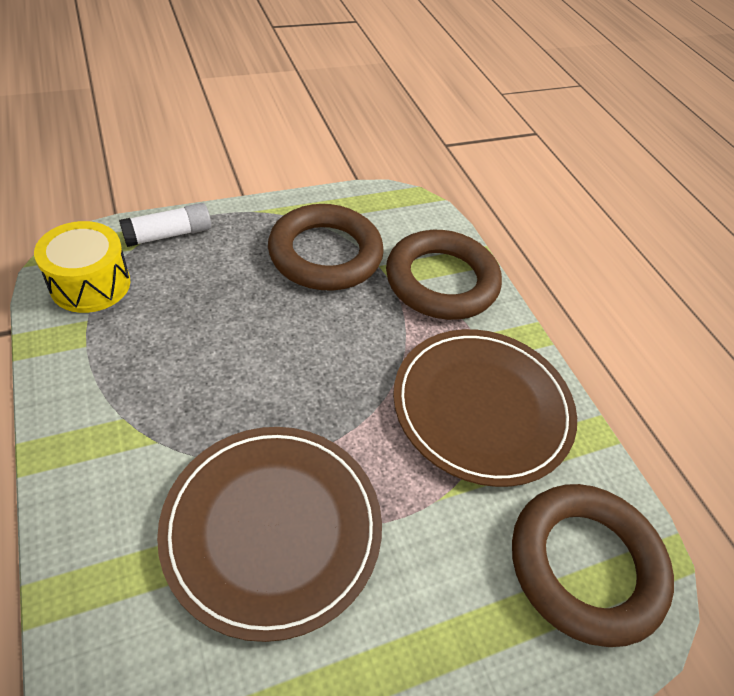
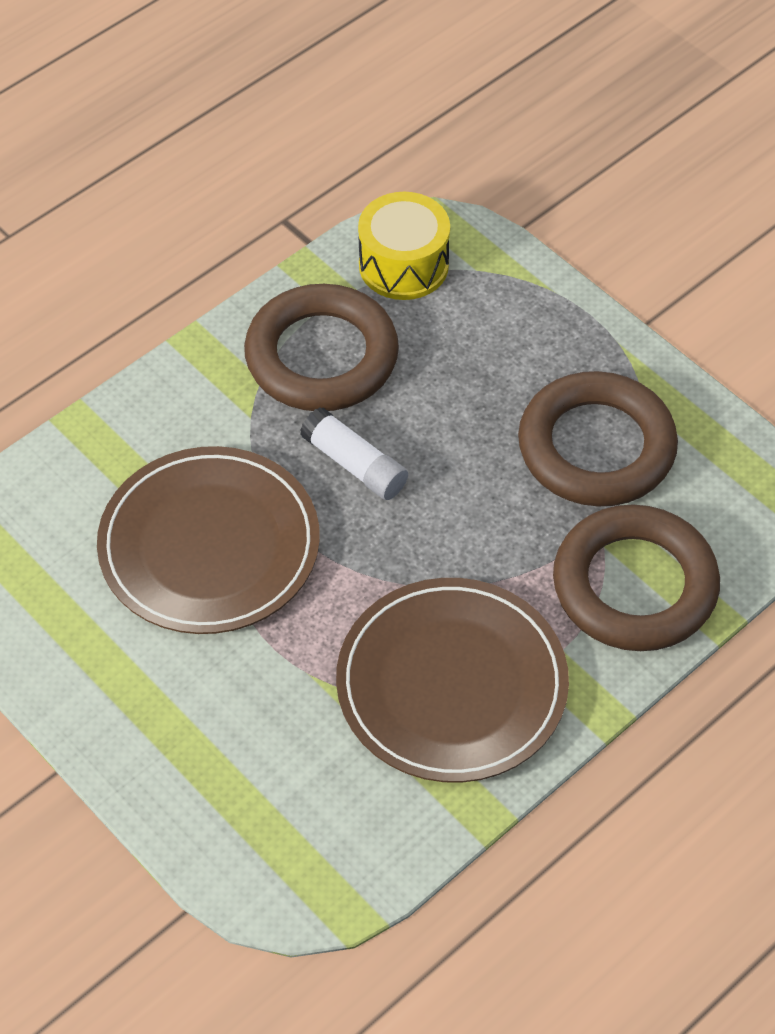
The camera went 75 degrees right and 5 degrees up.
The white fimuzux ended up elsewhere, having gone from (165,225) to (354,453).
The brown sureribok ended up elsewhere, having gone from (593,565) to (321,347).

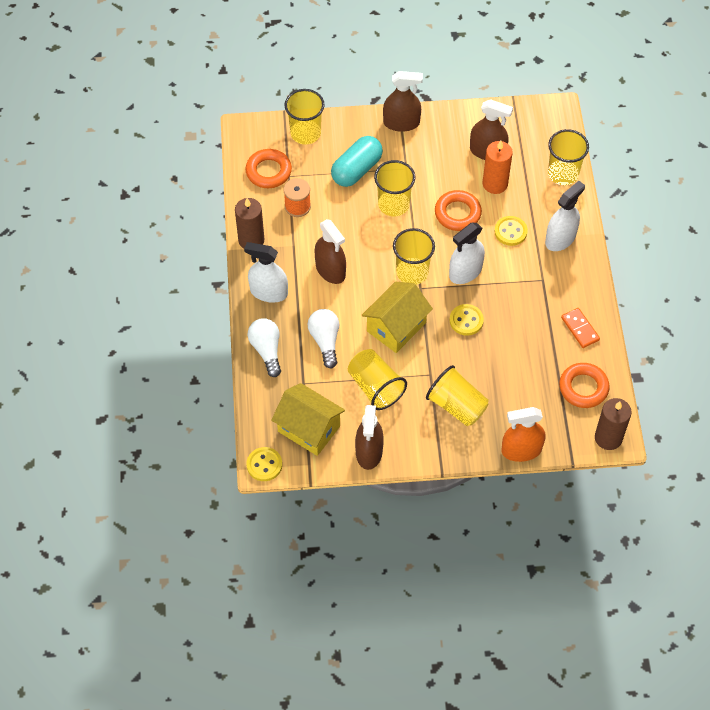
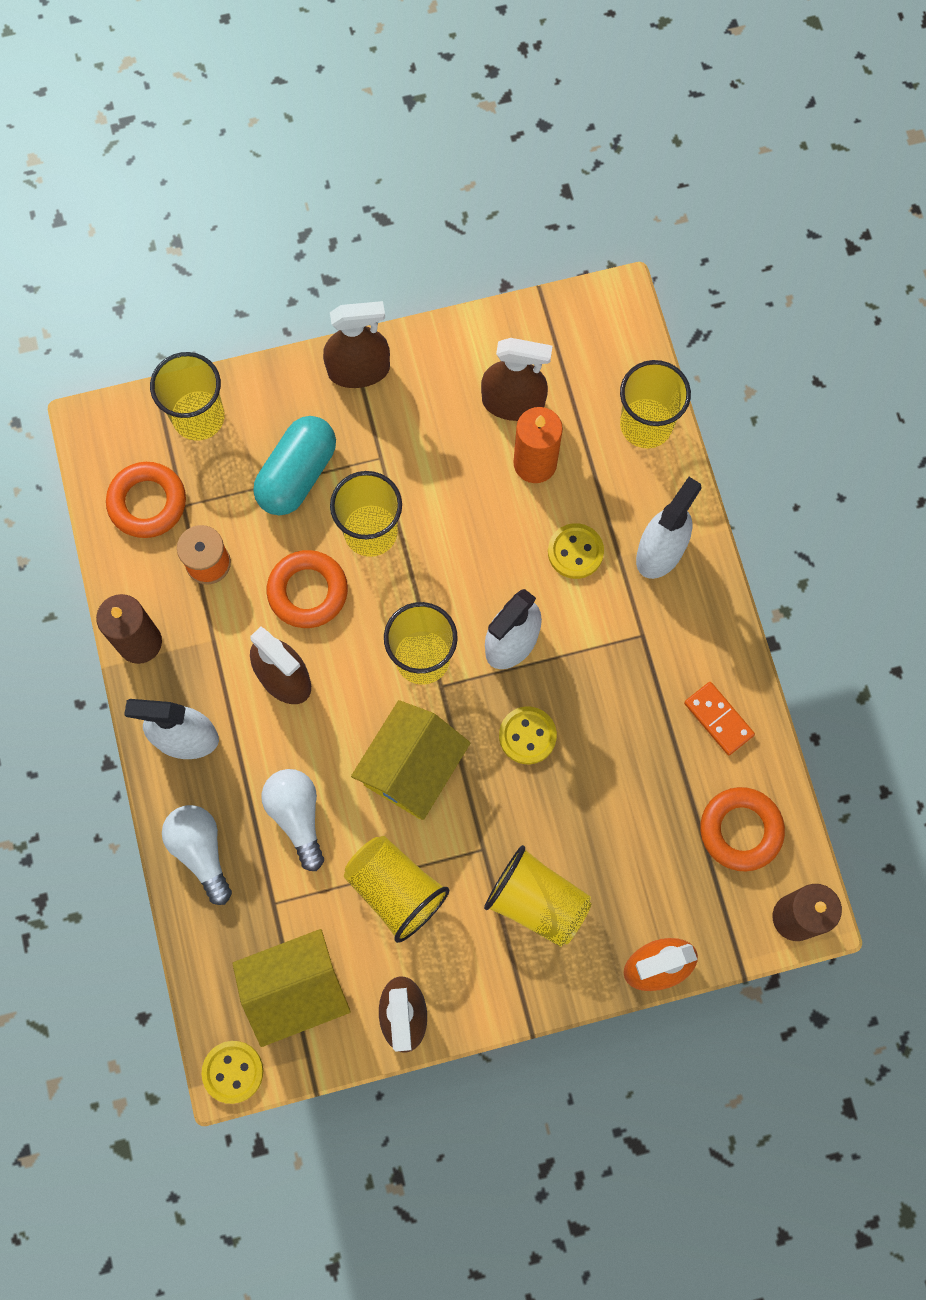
The camera went 10 degrees left and 15 degrees up.
The orange sureribok ended up elsewhere, having gone from (458,210) to (307,589).
The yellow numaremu at (308,419) ended up facing another way, 45 degrees counterclockwise from before.

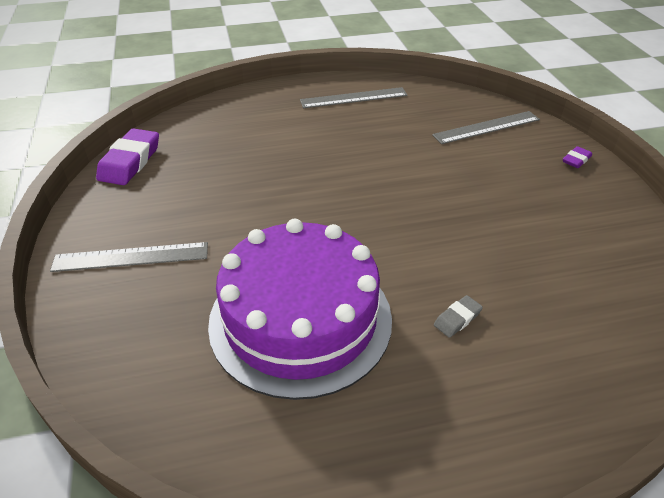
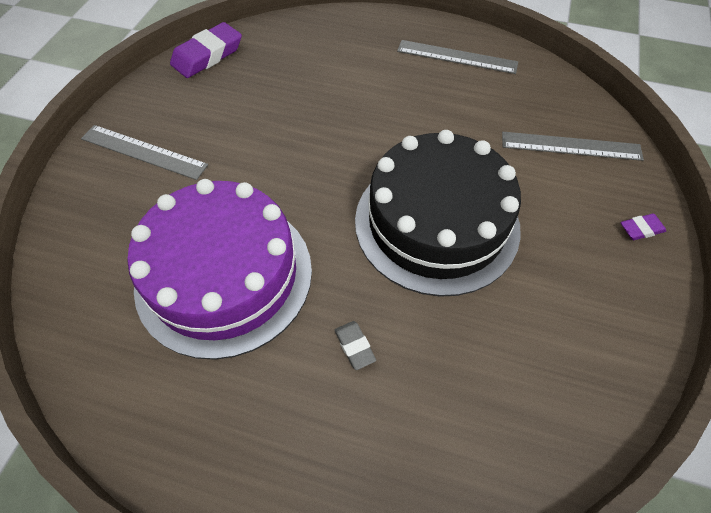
The camera went 30 degrees right and 15 degrees up.
The second view gained the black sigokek at (438,213).
The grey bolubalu at (458,316) ended up facing another way, 75 degrees clockwise from before.

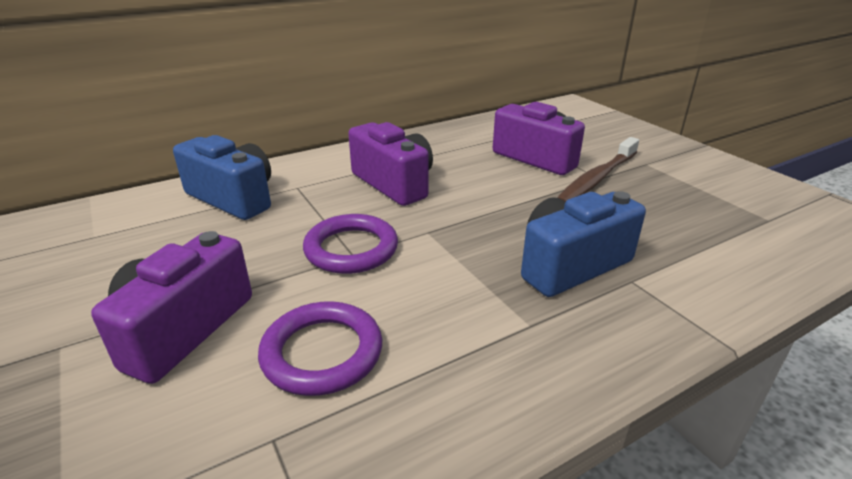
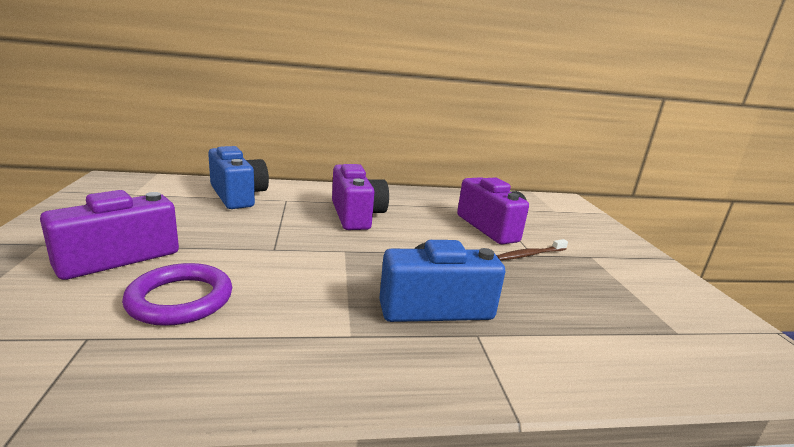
The camera went 20 degrees right and 10 degrees down.
The second view lost the purple sureribok at (350,244).
The size of the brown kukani at (598,169) changed by a factor of 0.60.

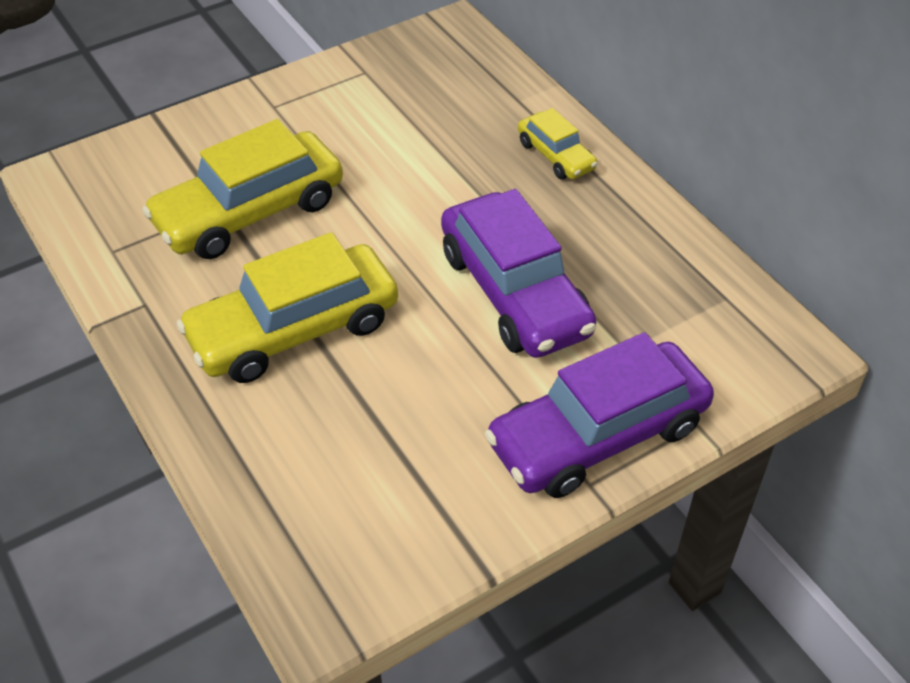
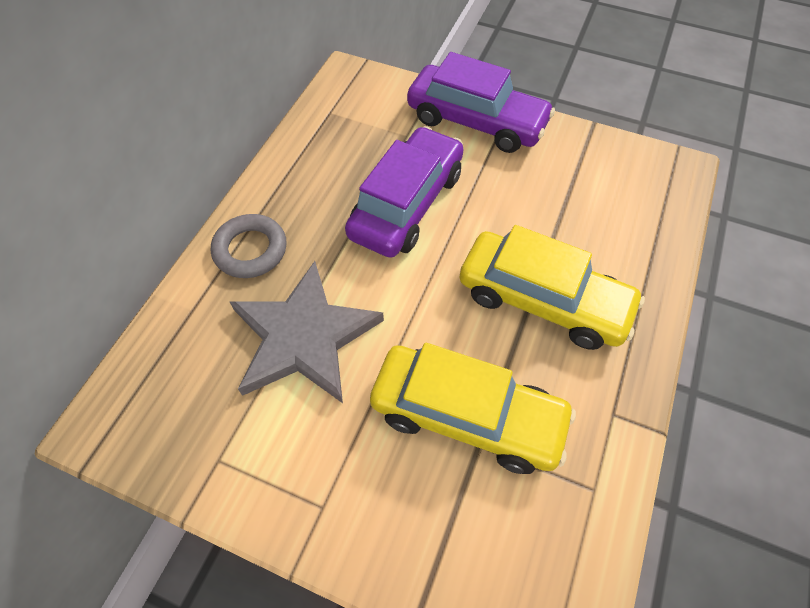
The camera went 125 degrees left and 10 degrees up.
The second view gained the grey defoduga at (307,332).
Where the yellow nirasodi stood at (558,143), the grey sureribok came to stand at (249,246).

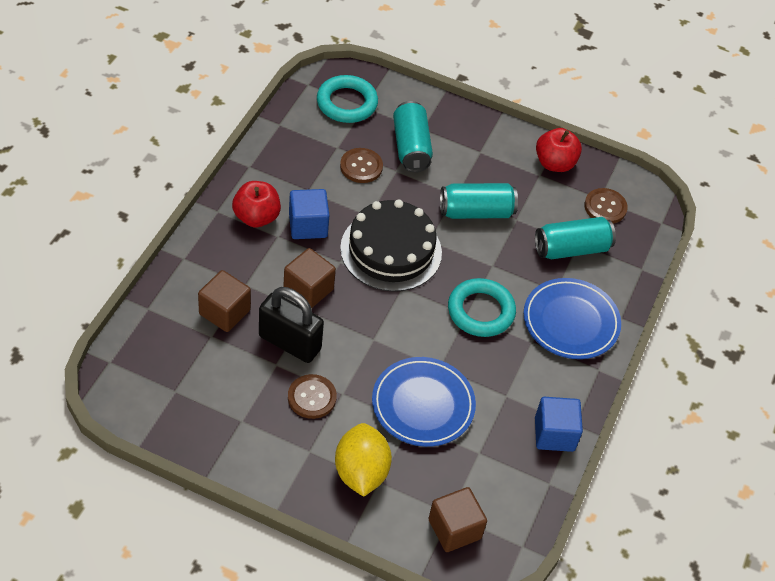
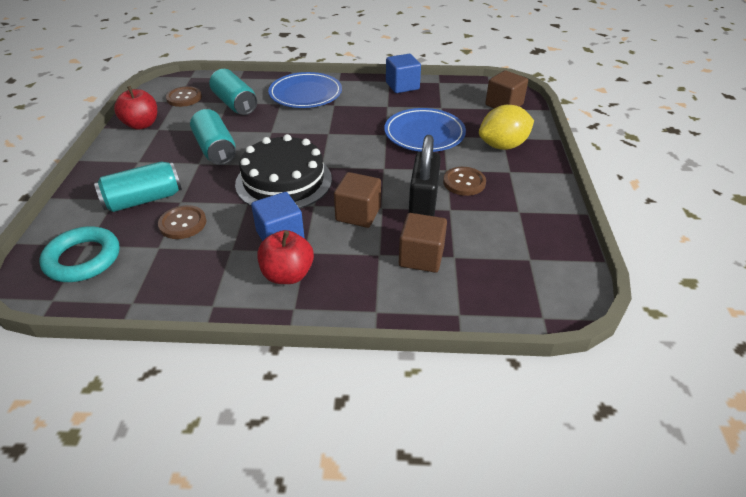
The camera went 105 degrees left and 10 degrees down.
The second view lost the turquoise sureribok at (482,307).

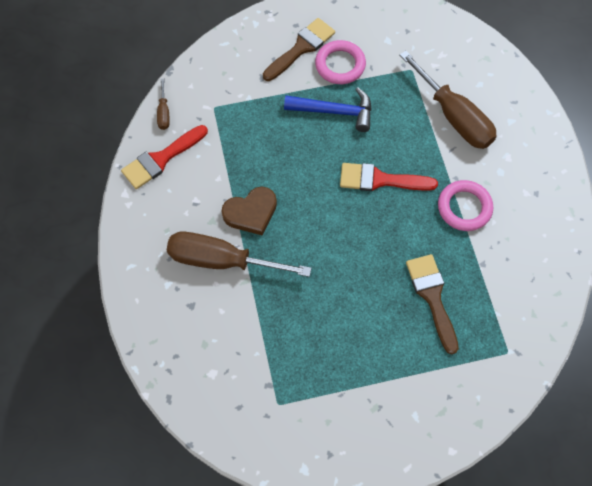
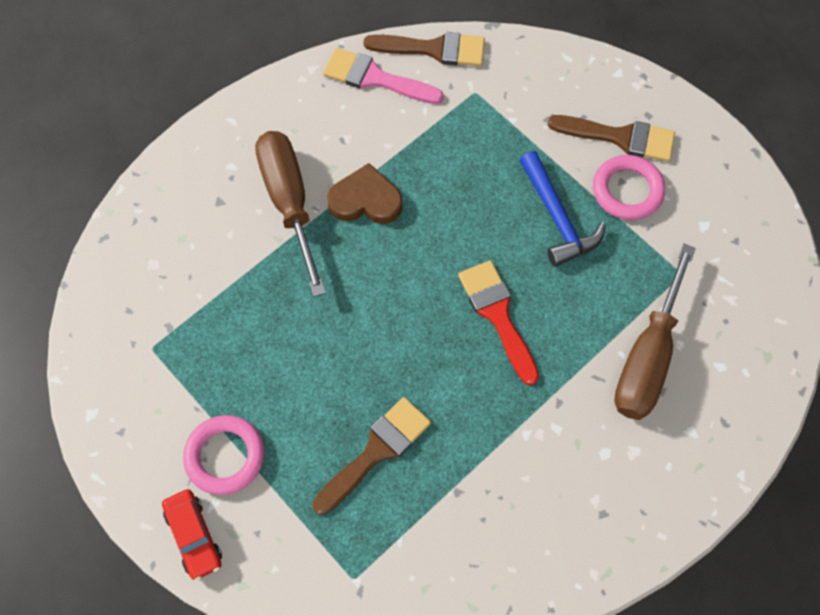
The camera went 60 degrees right and 0 degrees up.
The second view gained the red nirasodi at (192,535).
The pink sureribok ended up elsewhere, having gone from (465,205) to (224,455).
Where the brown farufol stood at (163,104), the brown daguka came to stand at (424,49).
What was the red daguka at (164,157) turned into the pink daguka at (383,76).
The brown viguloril at (249,211) ended up facing another way, 150 degrees clockwise from before.

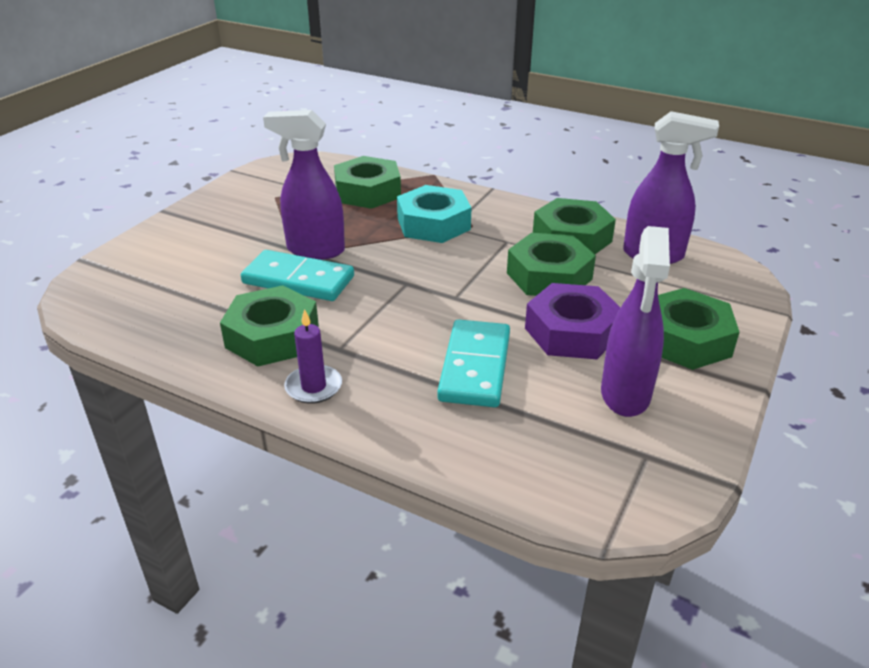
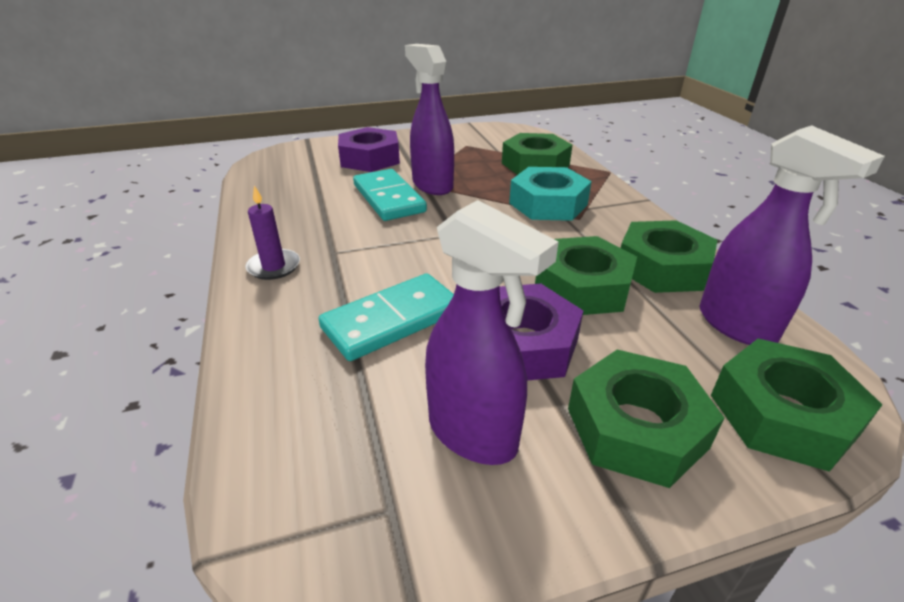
The camera went 45 degrees right and 0 degrees up.
The second view gained the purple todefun at (369,149).
The green todefun ended up elsewhere, having gone from (269,325) to (796,405).
The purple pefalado at (635,321) ended up facing another way, 105 degrees counterclockwise from before.

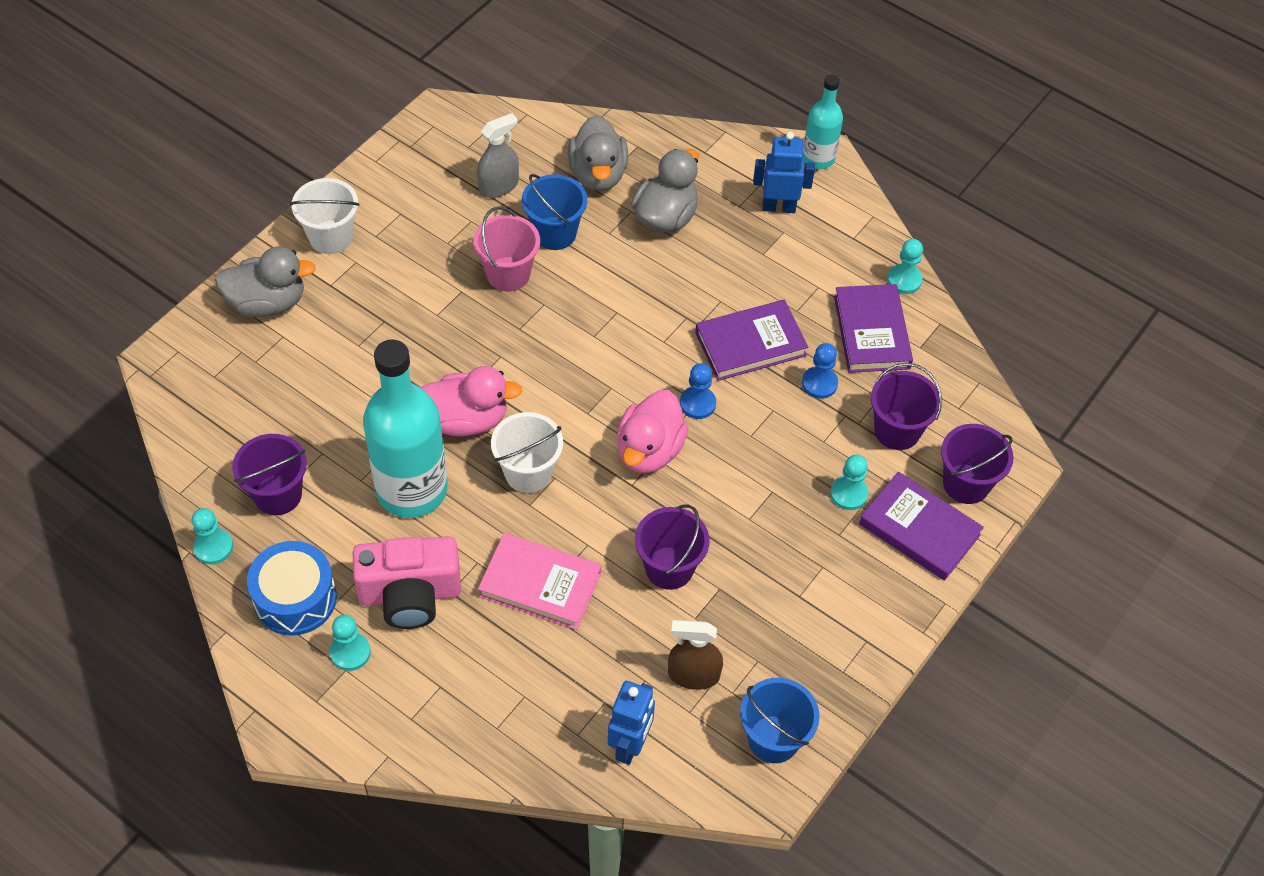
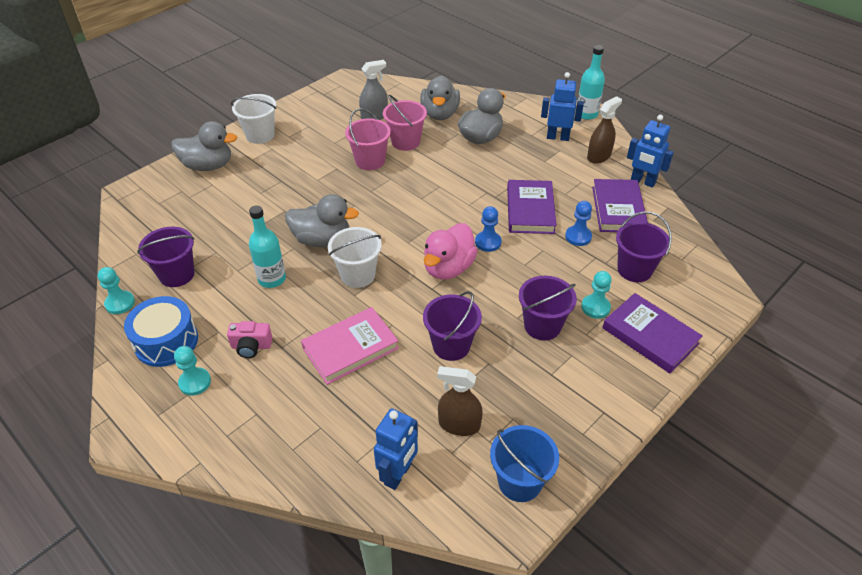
The camera went 10 degrees right and 10 degrees down.
The second view gained the brown pefalado at (604,130).
The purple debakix ended up elsewhere, having gone from (977,464) to (548,308).
Where the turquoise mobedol stood at (905,266), the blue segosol came to stand at (650,151).
What was the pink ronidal at (472,401) turned into the grey ronidal at (322,220).
What was the blue debakix at (554,212) turned into the pink debakix at (405,123).
The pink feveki at (539,581) ended up facing another way, 60 degrees counterclockwise from before.
The purple feveki at (751,340) ended up facing another way, 75 degrees counterclockwise from before.
The size of the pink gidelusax at (407,582) changed by a factor of 0.52.
The size of the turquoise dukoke at (405,429) changed by a factor of 0.54.

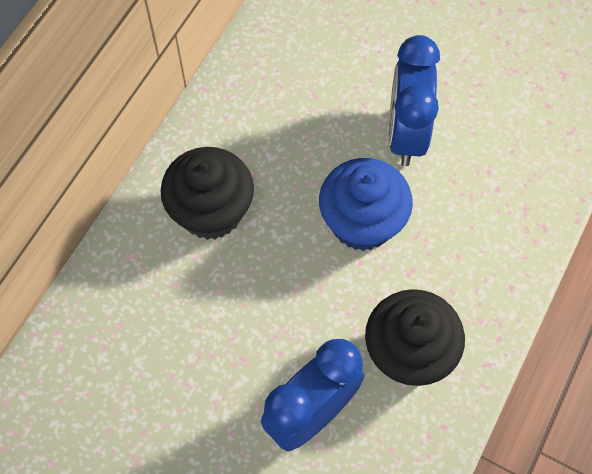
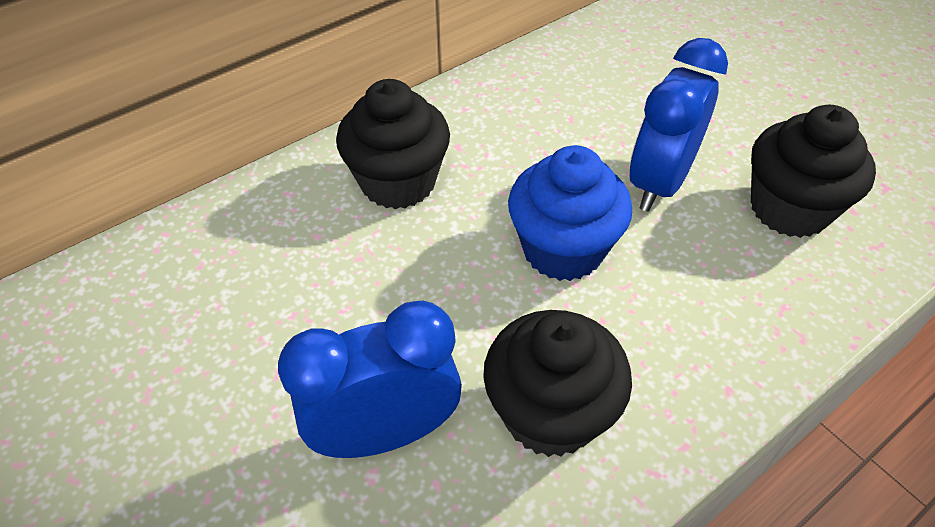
The camera went 25 degrees right and 15 degrees down.
The second view gained the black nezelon at (813,171).

